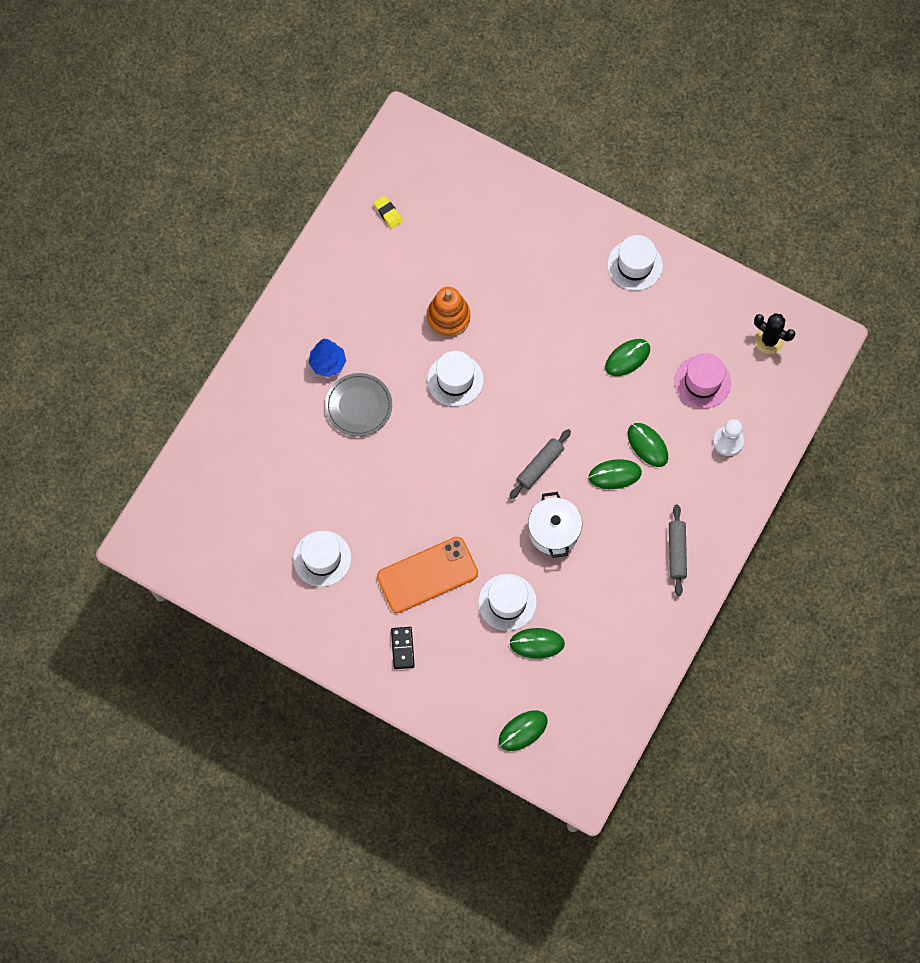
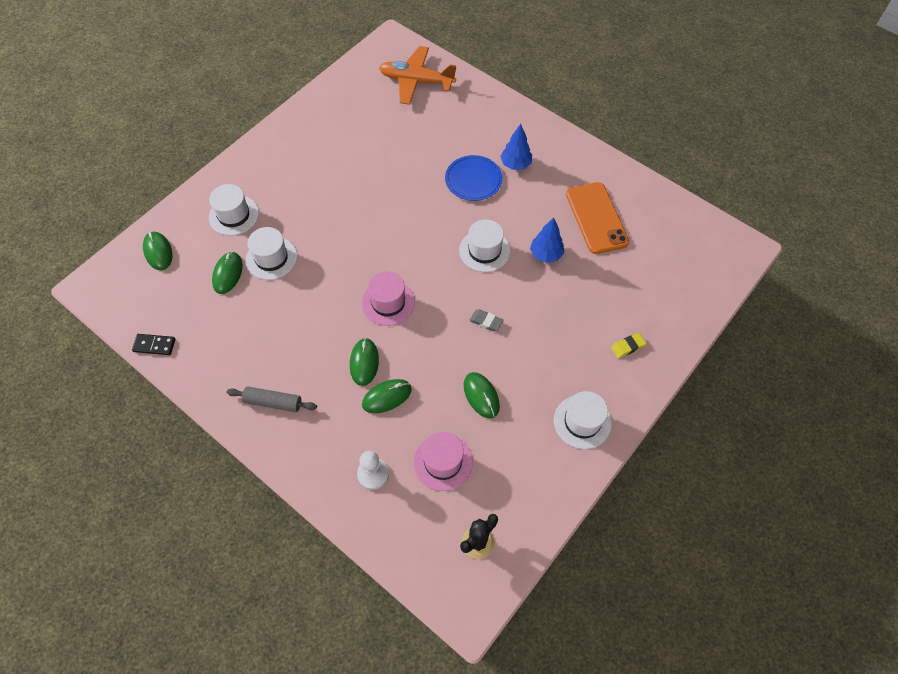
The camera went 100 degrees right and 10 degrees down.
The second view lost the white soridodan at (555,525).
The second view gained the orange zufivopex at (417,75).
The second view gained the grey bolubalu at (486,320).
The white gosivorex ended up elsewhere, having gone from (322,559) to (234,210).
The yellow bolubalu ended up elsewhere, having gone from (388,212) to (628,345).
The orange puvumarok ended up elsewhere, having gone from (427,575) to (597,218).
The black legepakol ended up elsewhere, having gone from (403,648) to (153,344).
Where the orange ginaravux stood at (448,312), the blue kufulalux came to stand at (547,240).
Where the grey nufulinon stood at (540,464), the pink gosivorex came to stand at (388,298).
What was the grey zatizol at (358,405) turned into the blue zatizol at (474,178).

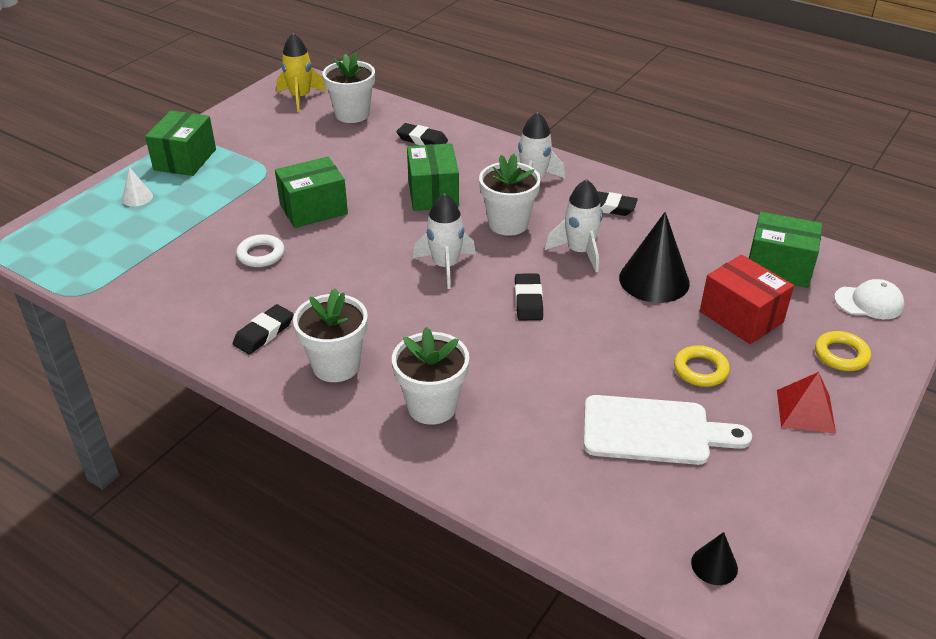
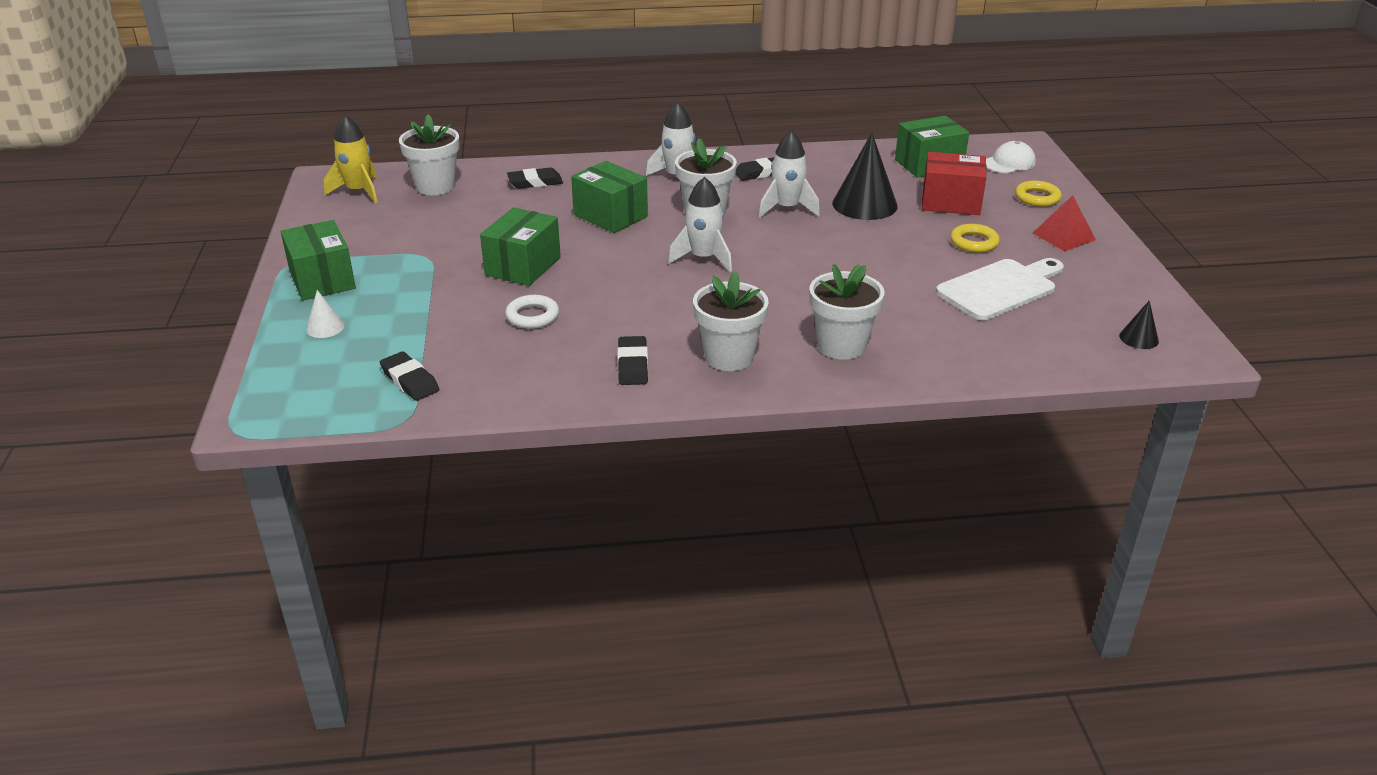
The camera went 40 degrees left and 5 degrees down.
The black bolubalu ended up elsewhere, having gone from (529,297) to (409,376).

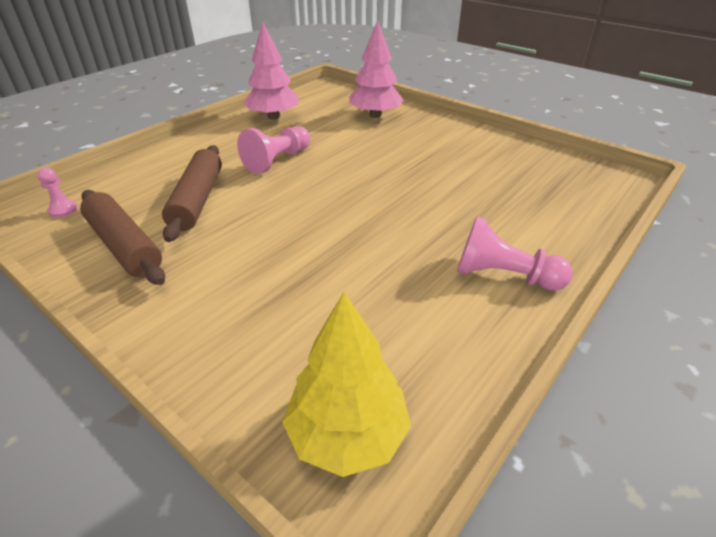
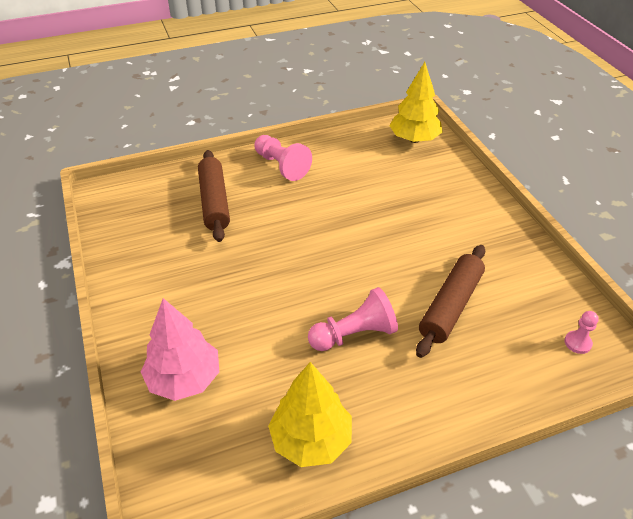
The camera went 150 degrees left and 5 degrees up.
The brown nufulinon ended up elsewhere, having gone from (122,237) to (214,196).
What was the pink kufulalux at (271,70) turned into the yellow kufulalux at (310,414).

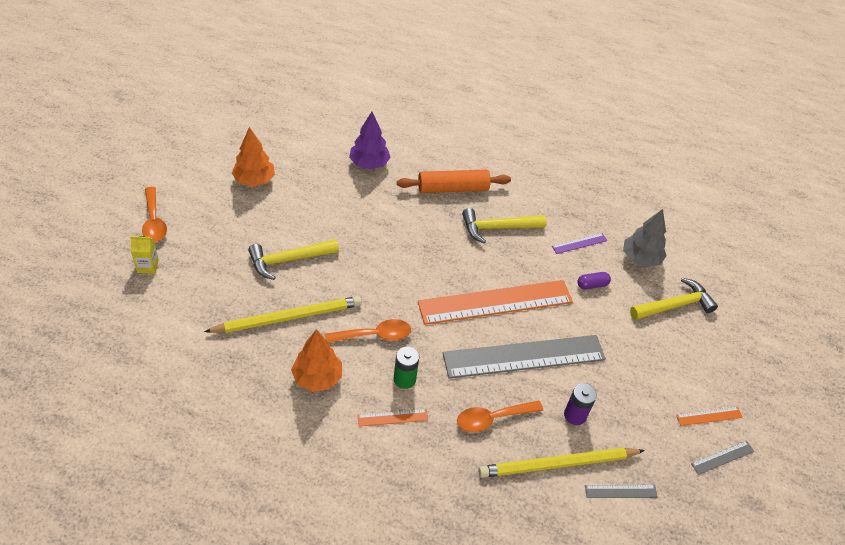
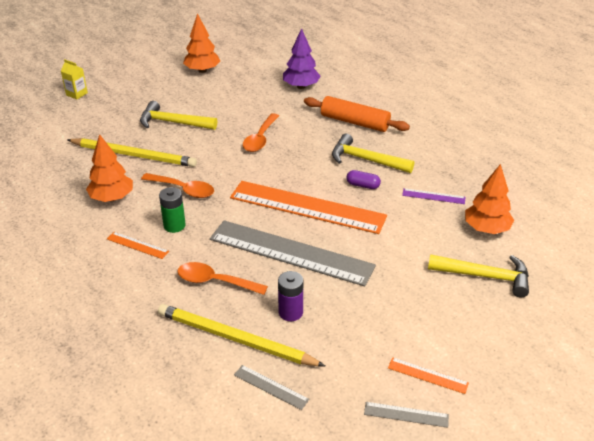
The camera went 40 degrees right and 10 degrees down.
The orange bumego ended up elsewhere, having gone from (154,214) to (261,132).
The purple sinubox ended up elsewhere, having gone from (594,280) to (363,179).
What was the grey kufulalux at (645,238) turned into the orange kufulalux at (489,199).

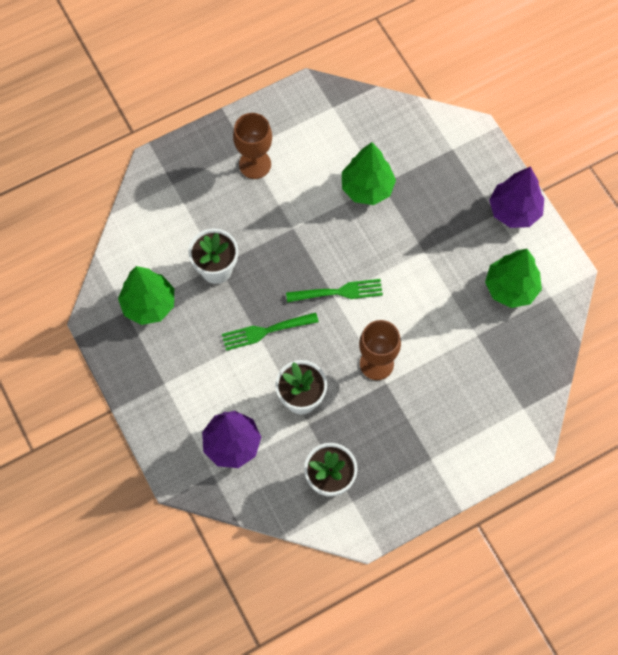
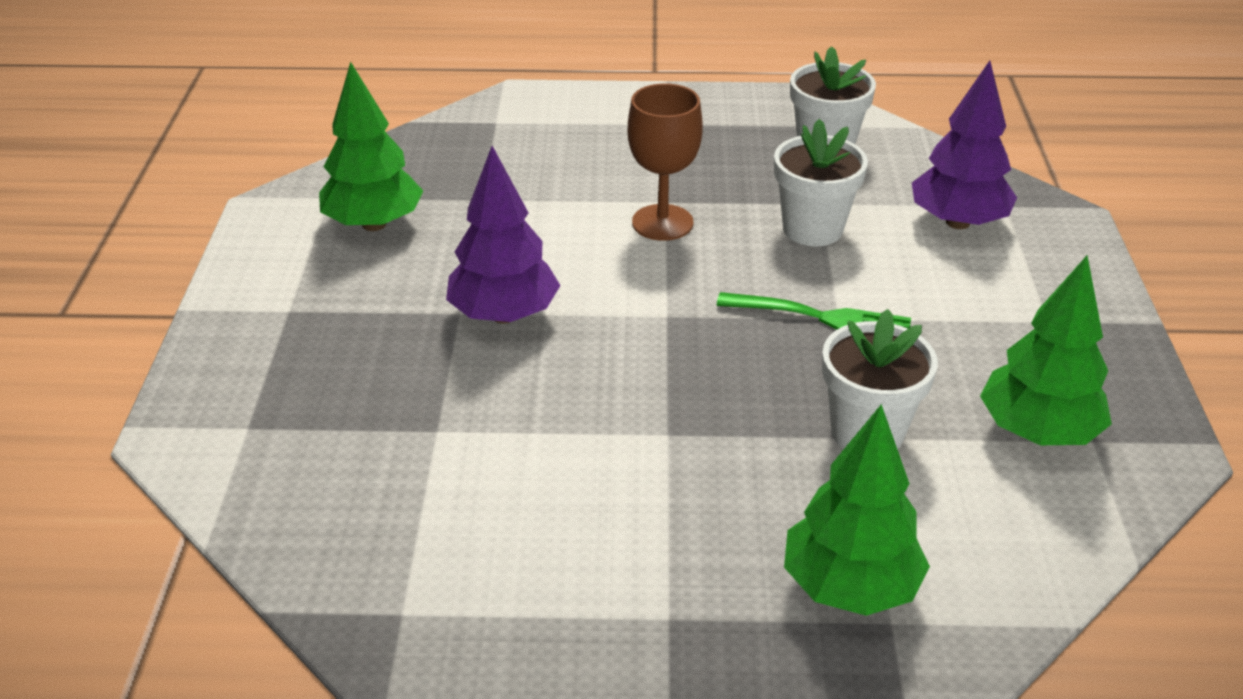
The camera went 150 degrees left and 30 degrees down.
The second view lost the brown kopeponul at (252,146).
The second view lost the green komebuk at (334,291).
The green kufulalux ended up elsewhere, having gone from (369,173) to (857,510).
The purple kufulalux ended up elsewhere, having gone from (516,197) to (503,235).

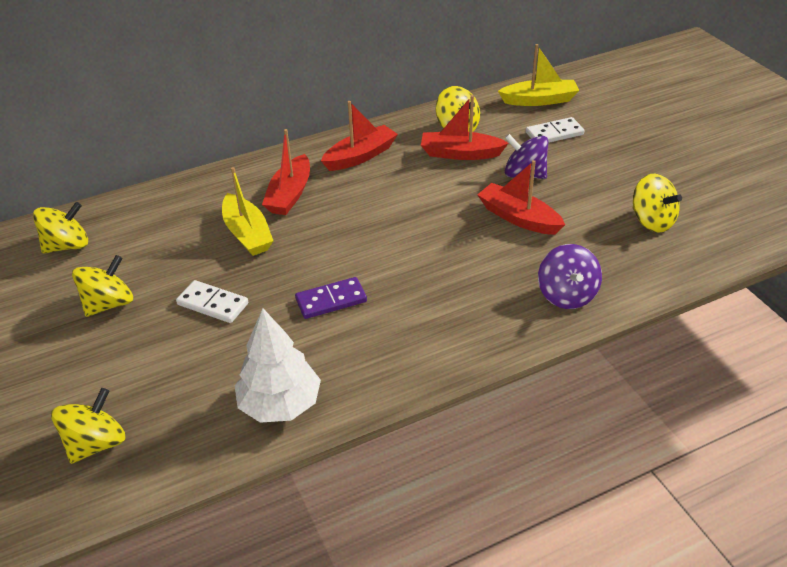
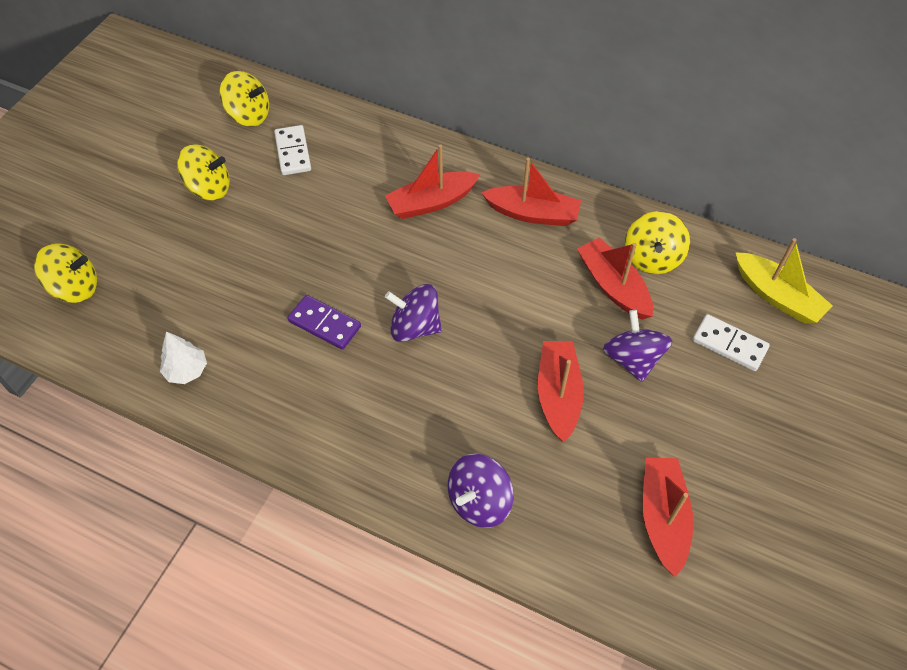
The camera went 50 degrees right and 15 degrees up.
The second view lost the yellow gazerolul at (247,211).
The second view gained the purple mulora at (413,313).
The white legepakol ended up elsewhere, having gone from (212,301) to (292,150).
Where the yellow mulora stood at (657,203), the red gazerolul came to stand at (668,517).
The size of the white kufulalux at (278,365) changed by a factor of 0.58.

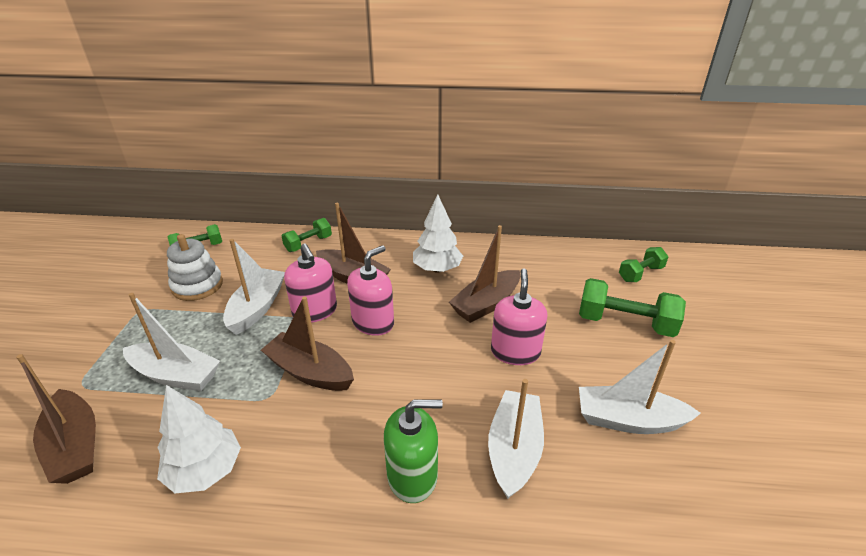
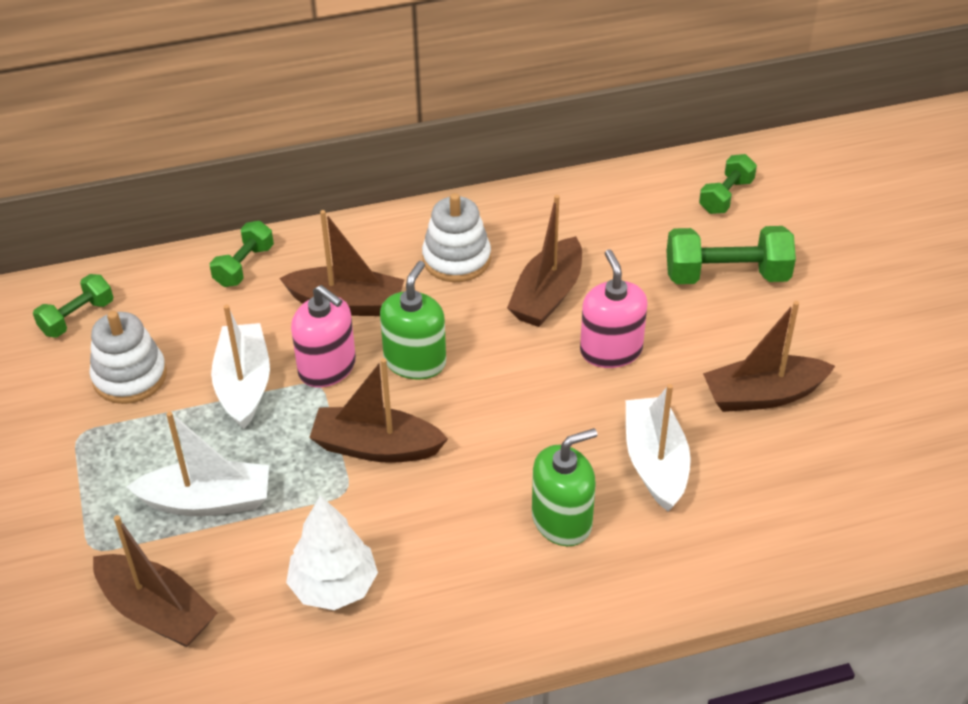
The camera went 20 degrees left and 10 degrees up.
Where the white kufulalux stood at (438,234), the white ginaravux came to stand at (456,237).
What was the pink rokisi at (370,290) turned into the green rokisi at (413,320).
What was the white gazerolul at (640,387) turned into the brown gazerolul at (769,356).

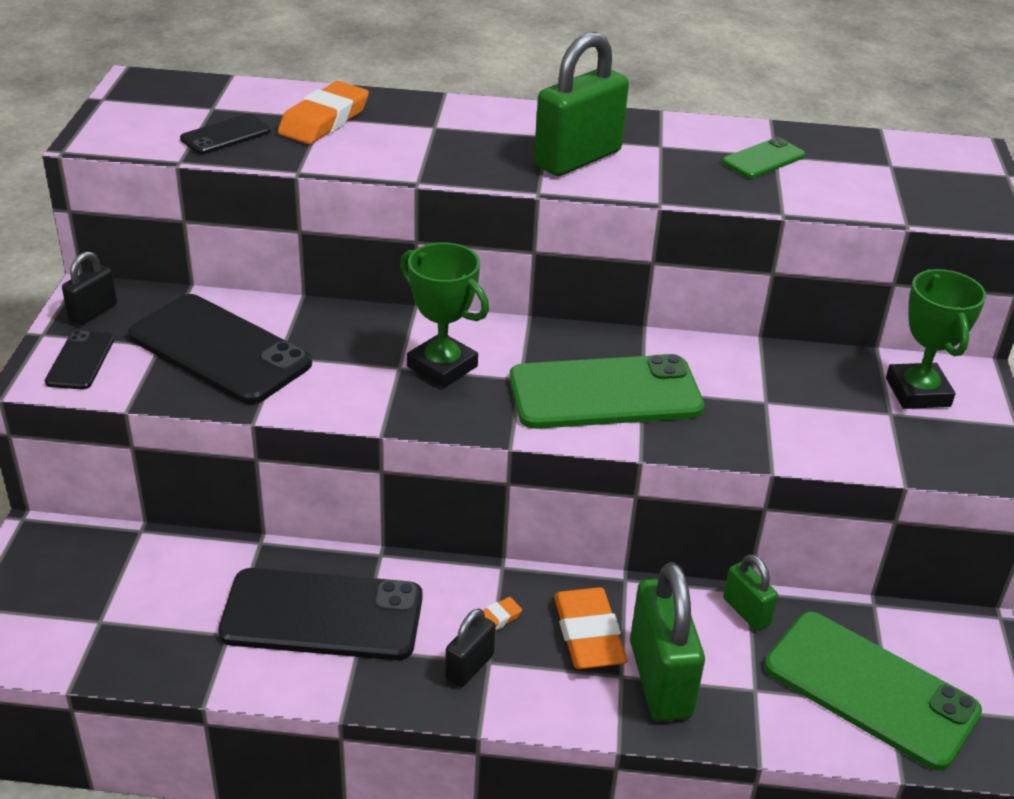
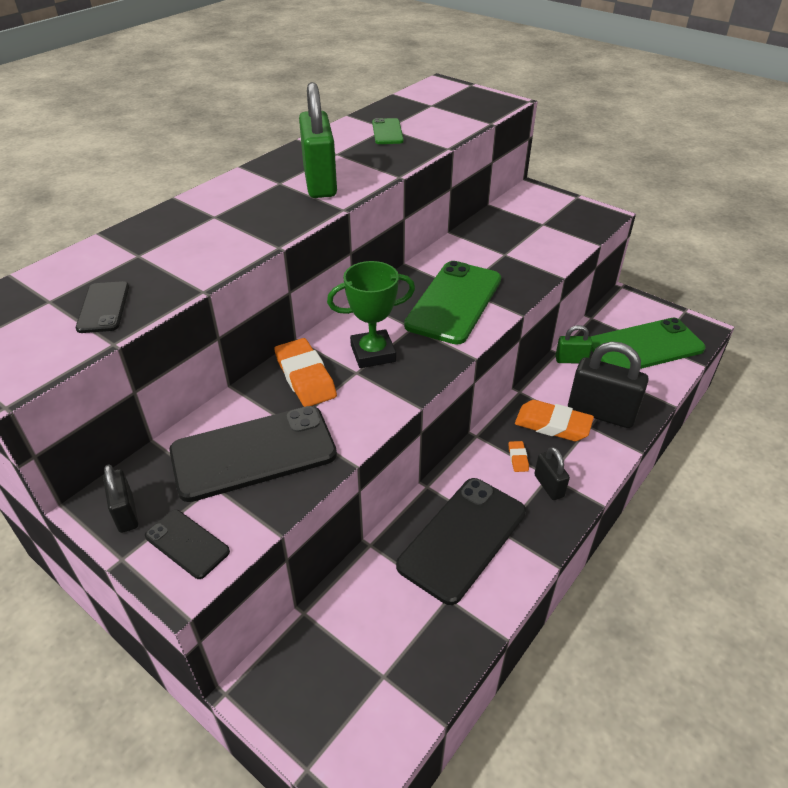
The camera went 55 degrees left and 5 degrees up.
The second view lost the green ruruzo at (936,339).
The orange bolubalu ended up elsewhere, having gone from (323,112) to (305,372).
What was the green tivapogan at (667,641) turned into the black tivapogan at (608,385).

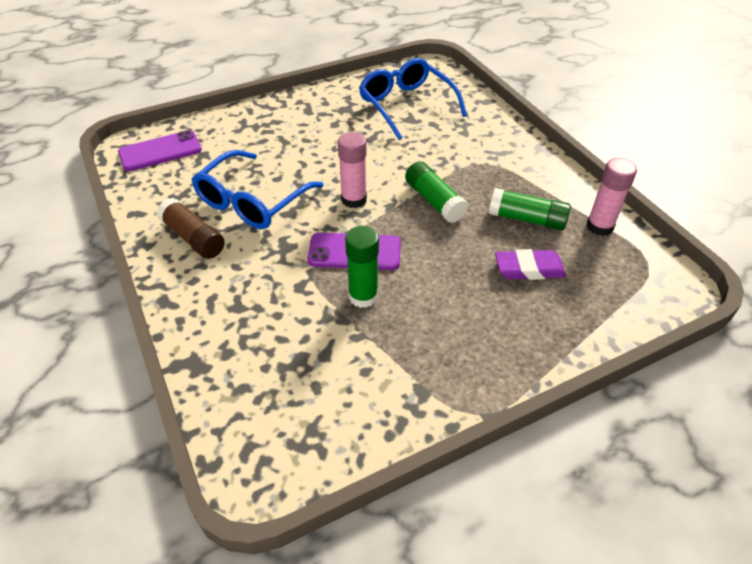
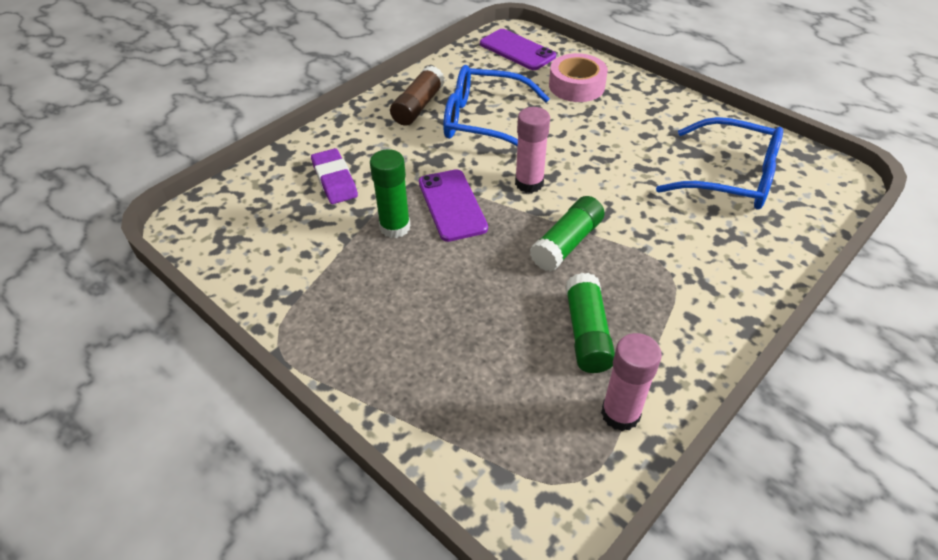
The camera went 70 degrees right and 0 degrees up.
The second view gained the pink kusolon at (578,77).
The purple bolubalu ended up elsewhere, having gone from (530,264) to (334,176).
The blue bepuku at (413,99) ended up facing another way, 75 degrees clockwise from before.

